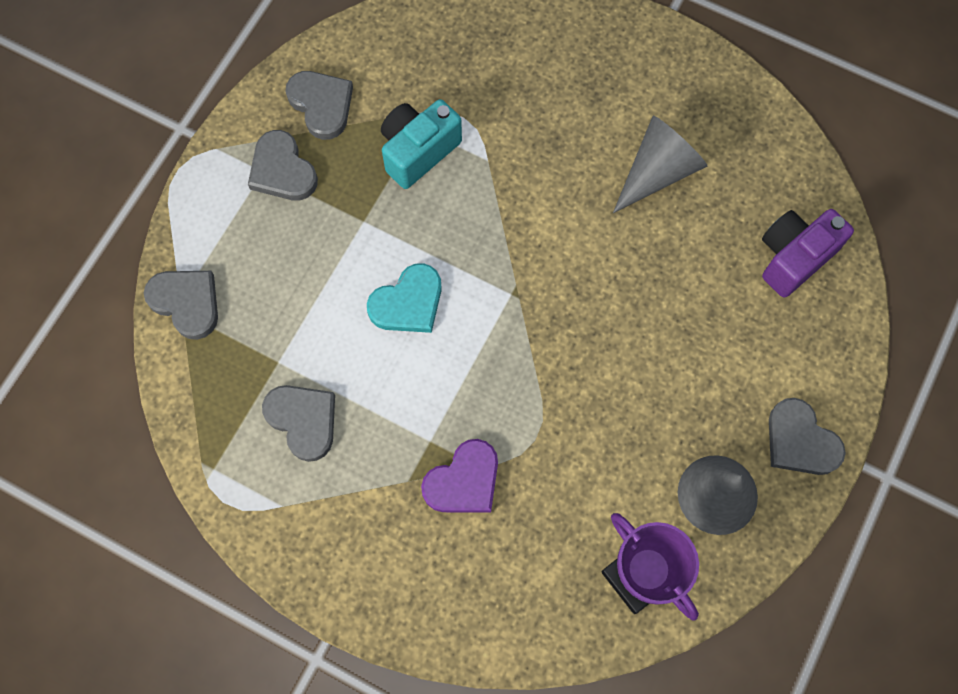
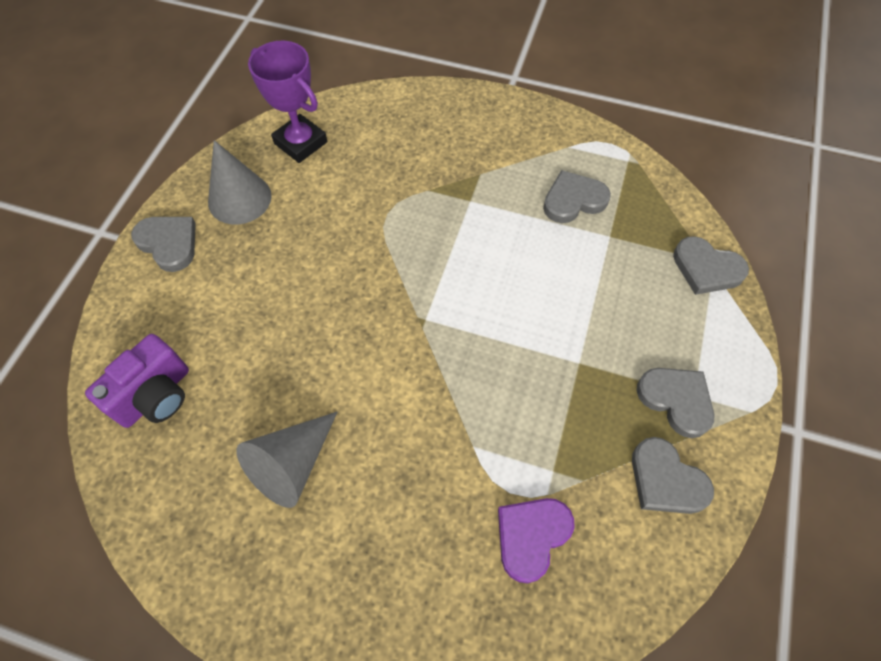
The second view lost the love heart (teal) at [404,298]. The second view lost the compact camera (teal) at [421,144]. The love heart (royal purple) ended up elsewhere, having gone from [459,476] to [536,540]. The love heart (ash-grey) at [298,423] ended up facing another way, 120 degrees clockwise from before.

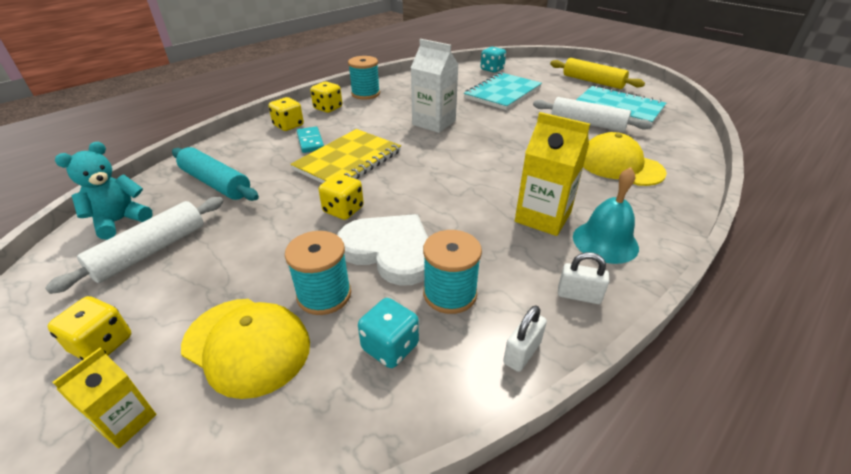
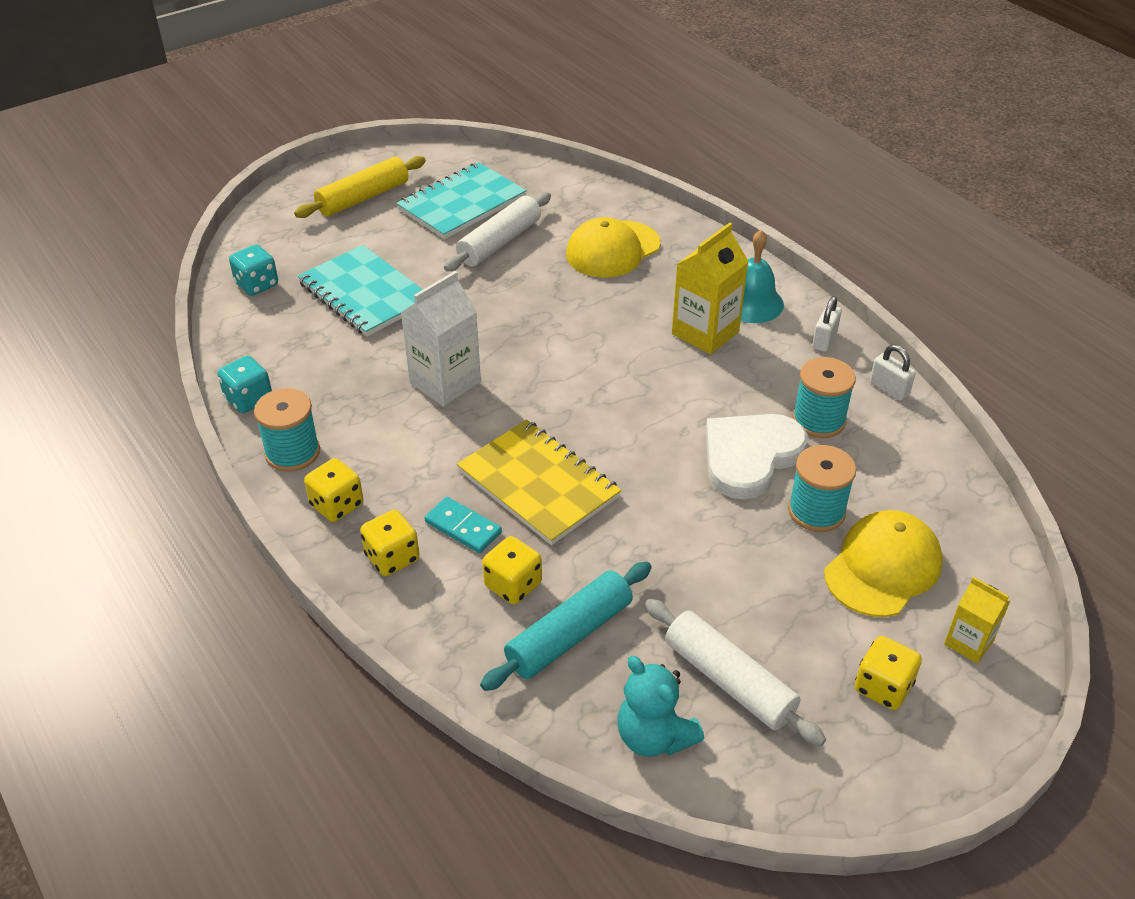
The die (golden) ended up elsewhere, having gone from [341,196] to [512,570]. The die (teal) ended up elsewhere, having gone from [388,333] to [244,384]. The domino (teal) at [310,140] ended up facing another way, 45 degrees clockwise from before.

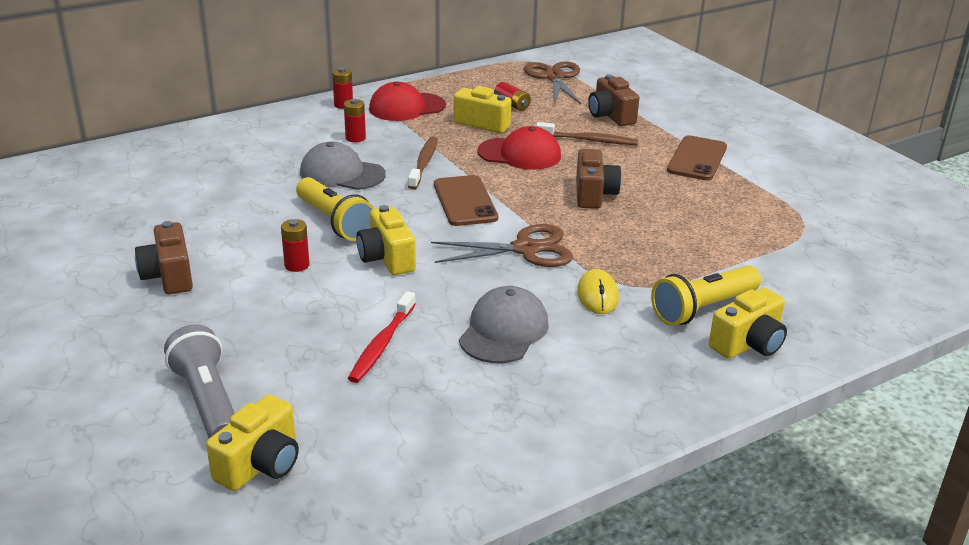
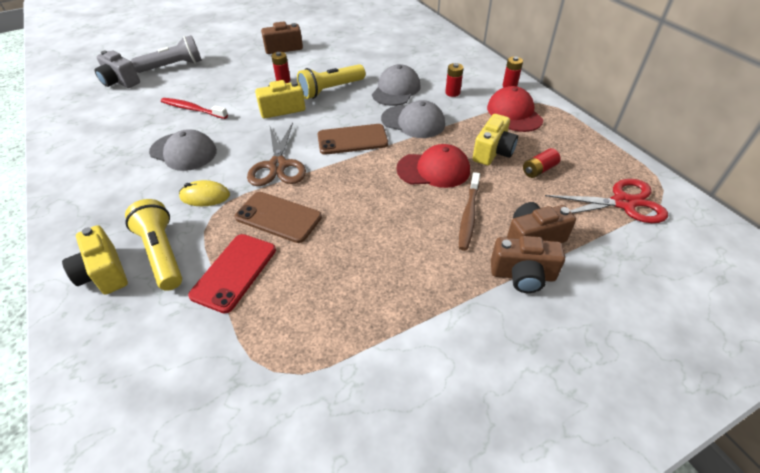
The second view gained the mobile phone (scarlet) at [232,274]. The compact camera (russet) ended up elsewhere, having gone from [599,179] to [528,264]. The mobile phone (russet) ended up elsewhere, having gone from [697,157] to [278,217]. Where the tooth brush (russet) stood at [423,163], the cap (ash-grey) came to stand at [413,119]. What was the compact camera (golden) at [252,442] turned into the compact camera (ash-grey) at [117,69]. What was the shears (russet) at [553,83] turned into the shears (scarlet) at [606,201]. The cap (scarlet) at [519,148] ended up facing another way, 105 degrees counterclockwise from before.

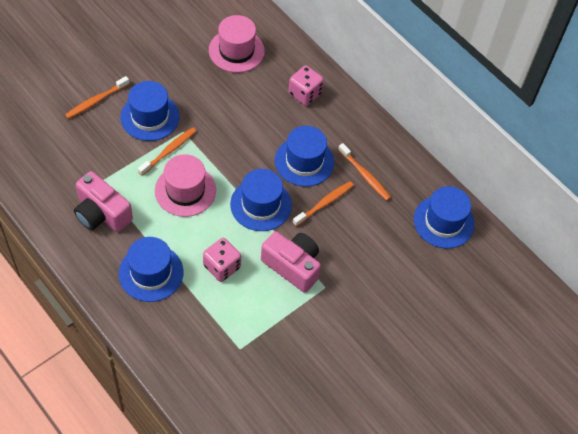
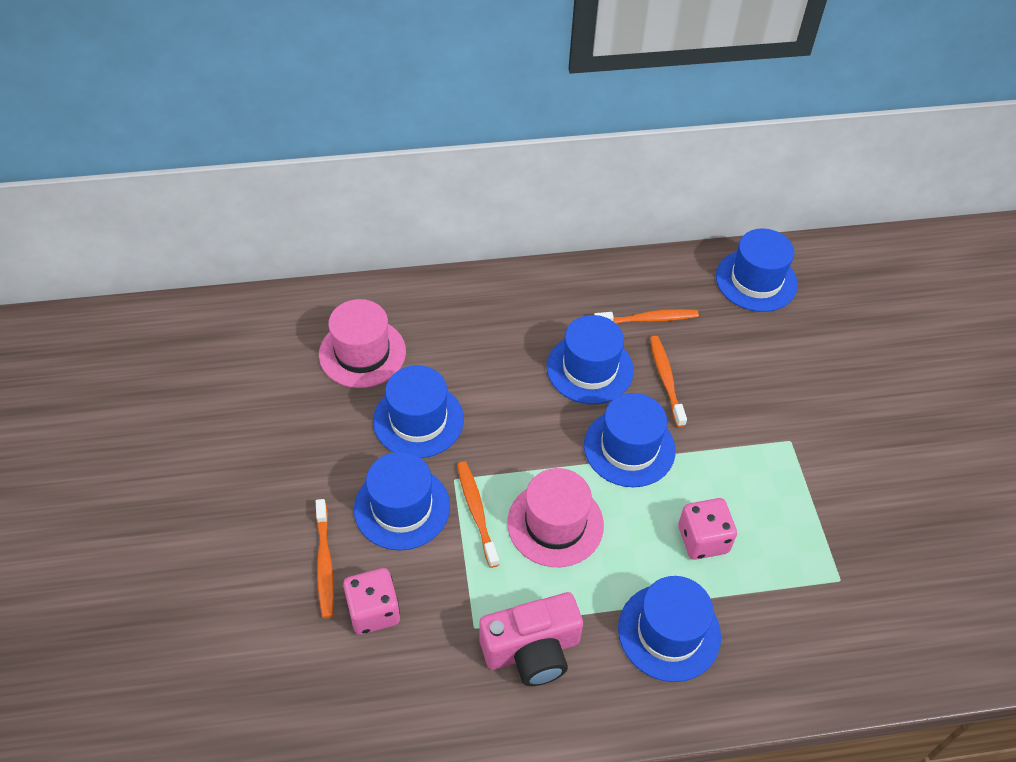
The second view lost the compact camera (rosy) at [291,262]. The second view gained the tall hat (blue) at [418,411]. The die (rosy) ended up elsewhere, having gone from [306,85] to [371,601].

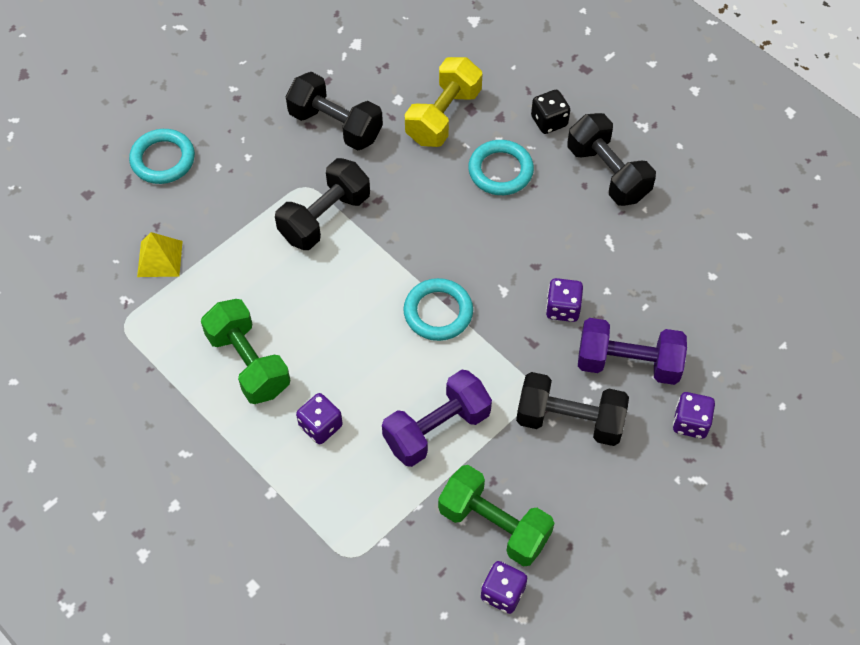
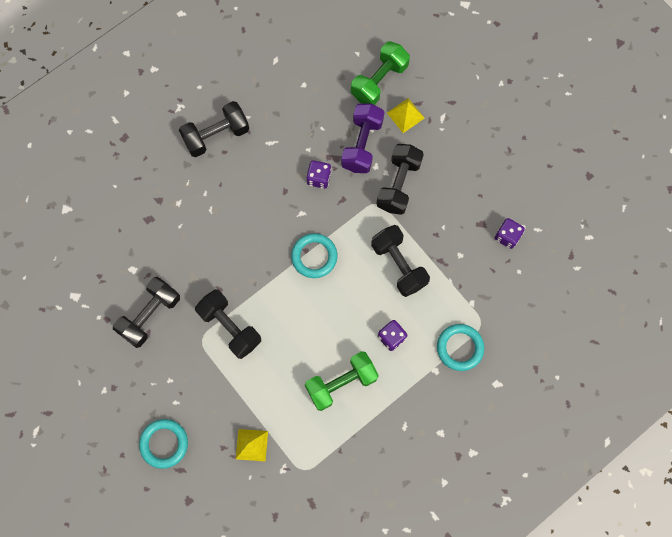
The second view lost the hand weight (golden) at [443,102]. The second view lost the die (black) at [550,112]. The hand weight (emerald) ended up elsewhere, having gone from [496,516] to [380,73]. The hoop (teal) ended up elsewhere, having gone from [501,167] to [460,347]. Where the die (royal purple) stood at [694,415], the solid pyramid (golden) came to stand at [406,115]. What was the hand weight (royal purple) at [437,418] turned into the hand weight (black) at [400,261].

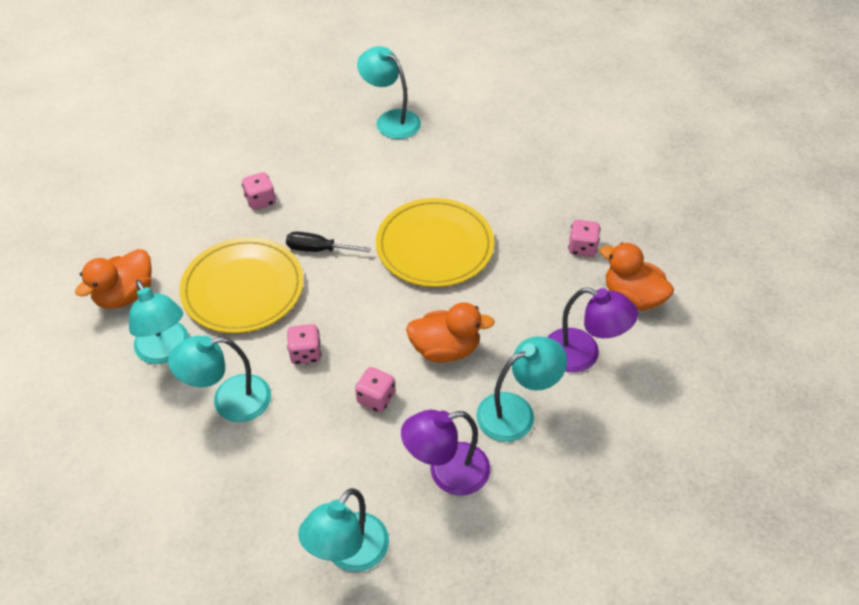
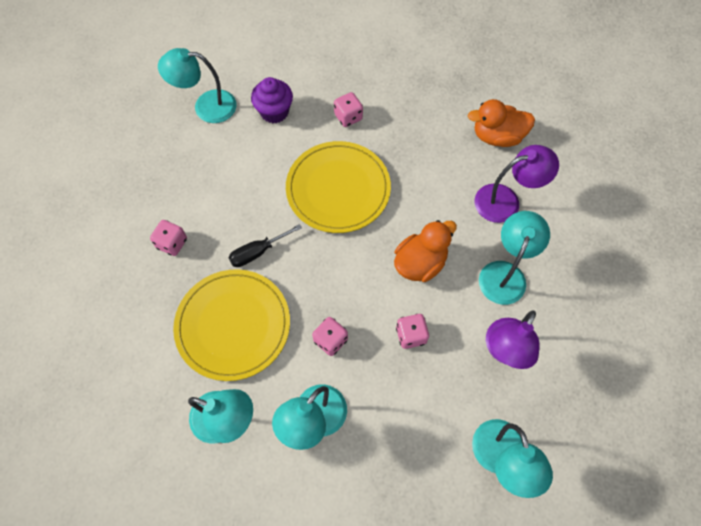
The second view lost the rubber duck (orange) at [113,279]. The second view gained the fairy cake (royal purple) at [272,100]. The die (rosy) ended up elsewhere, having gone from [584,238] to [348,109].

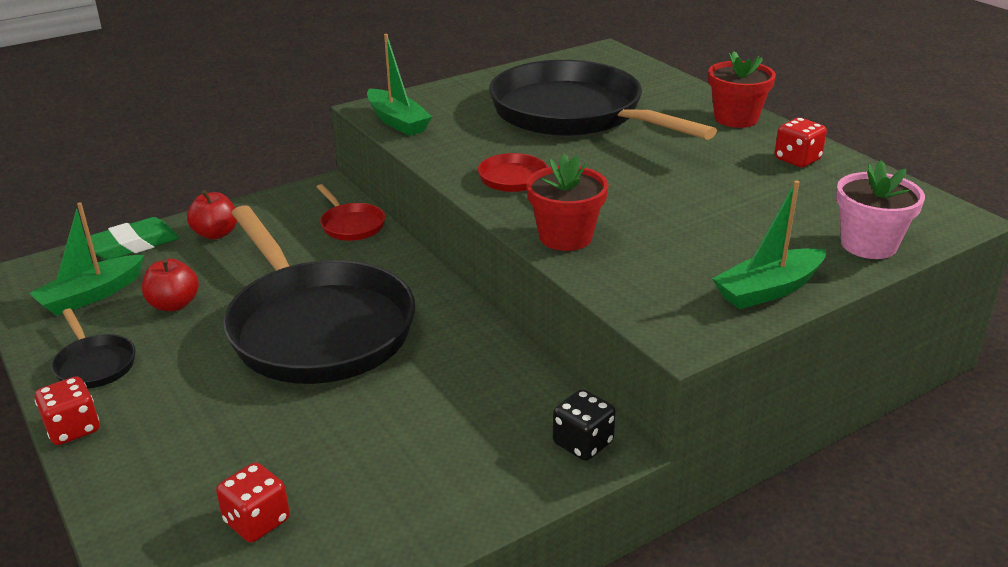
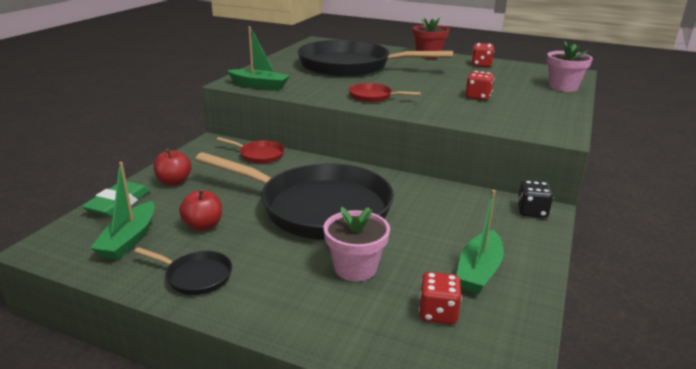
The second view lost the flower pot (scarlet) at [567,202]. The second view gained the flower pot (rosy) at [357,244]. The die (scarlet) ended up elsewhere, having gone from [67,410] to [480,85]. The sailboat (emerald) ended up elsewhere, having gone from [769,245] to [480,241].

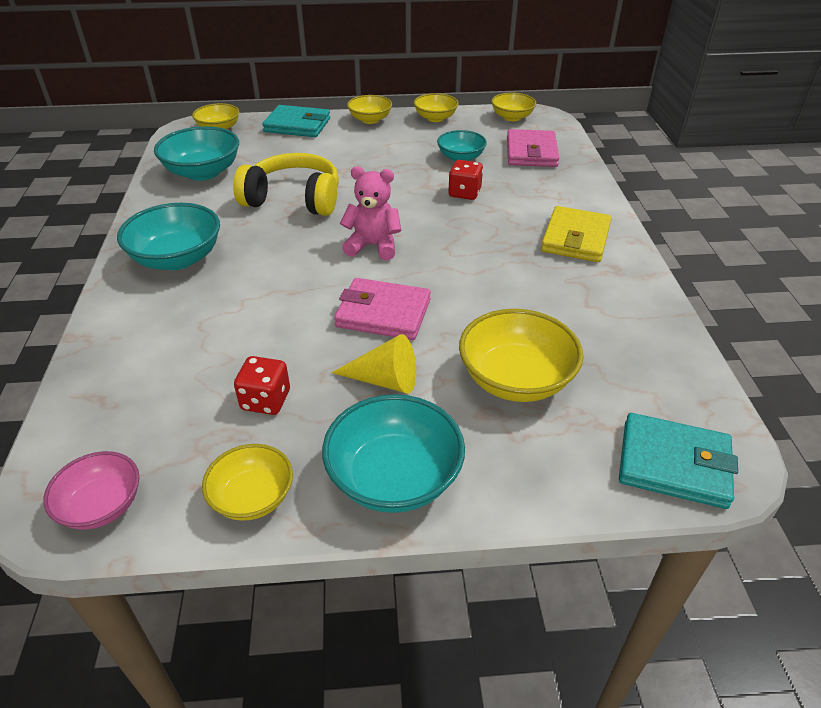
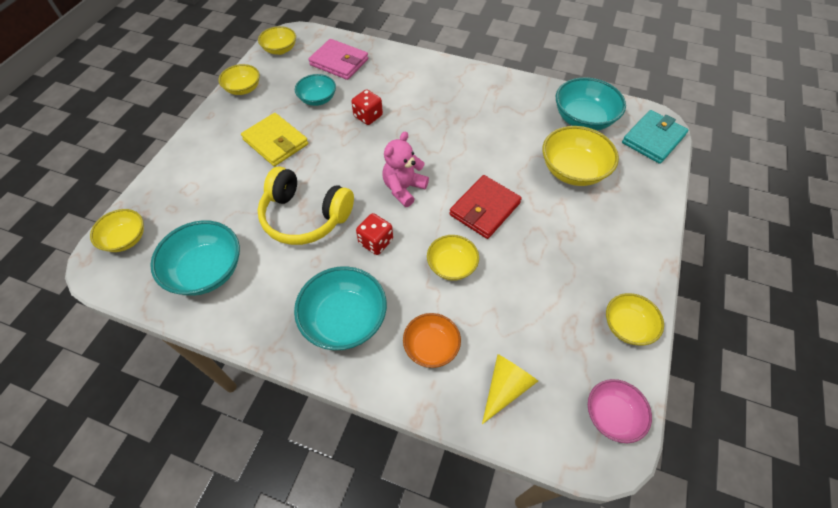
The second view lost the billfold (teal) at [296,121]. The second view gained the deep dish (orange) at [432,340]. The die (scarlet) ended up elsewhere, having gone from [262,385] to [374,234]. The deep dish (teal) ended up elsewhere, having gone from [393,453] to [591,103]. The cone (golden) ended up elsewhere, having gone from [373,364] to [510,389]. The deep dish (golden) ended up elsewhere, having gone from [369,109] to [453,258]. The billfold (golden) ended up elsewhere, having gone from [576,234] to [274,139]. What was the billfold (rosy) at [382,309] turned into the billfold (scarlet) at [485,207]. The headphones (golden) at [286,184] ended up facing another way, 105 degrees counterclockwise from before.

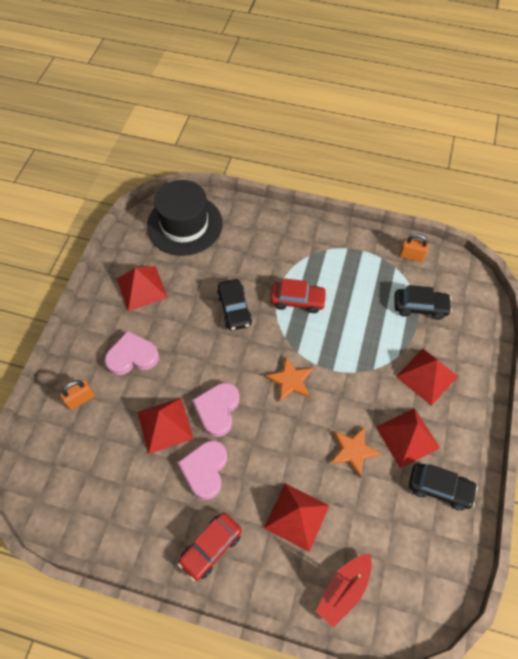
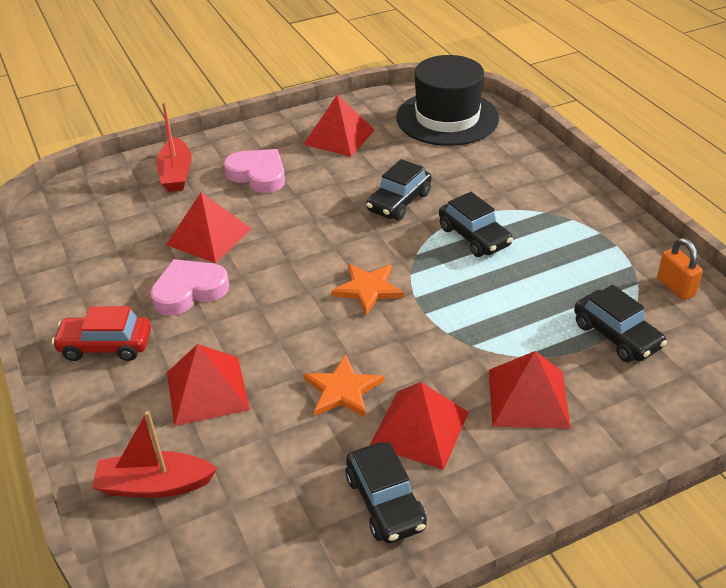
The second view lost the love heart (rosy) at [216,409]. Where the lock (orange) stood at [77,395], the sailboat (scarlet) came to stand at [174,147]. What was the car (scarlet) at [298,295] turned into the car (black) at [476,224].

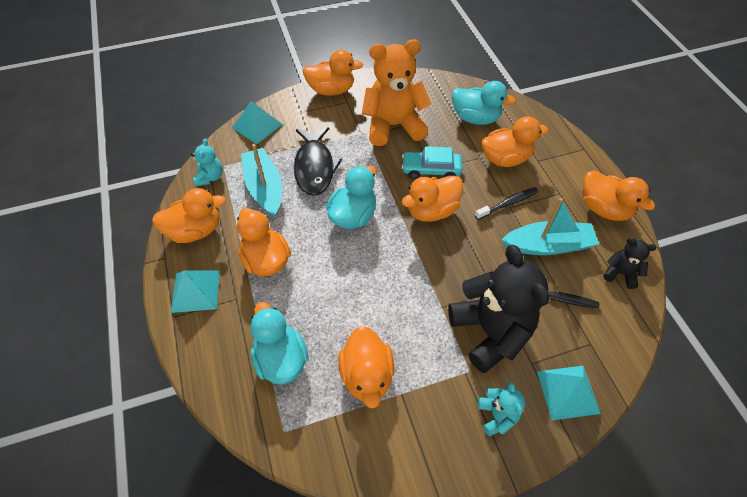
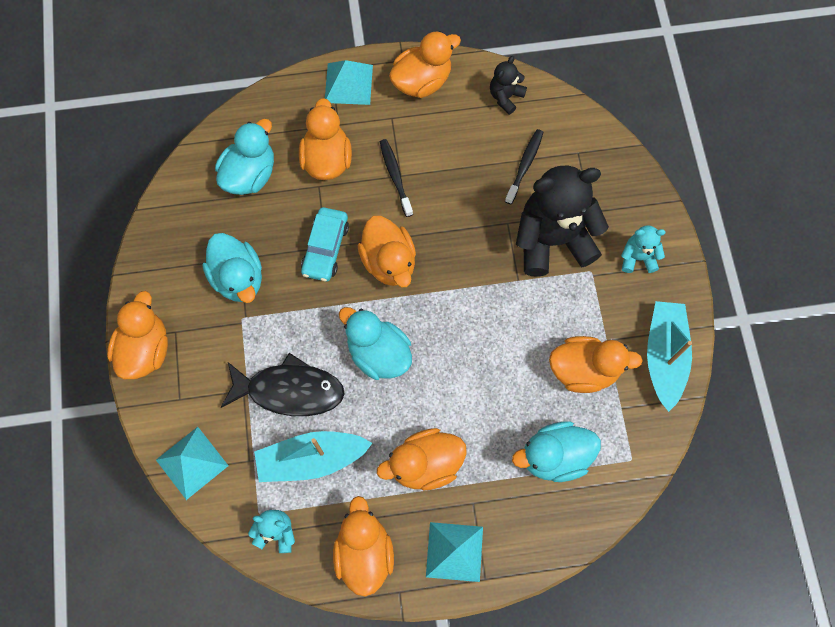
The sailboat (teal) ended up elsewhere, having gone from [550,226] to [669,356]. The solid pyramid (teal) ended up elsewhere, having gone from [569,392] to [349,82]. Where the stuffed bear (orange) stood at [397,92], the rubber duck (teal) came to stand at [232,268].

